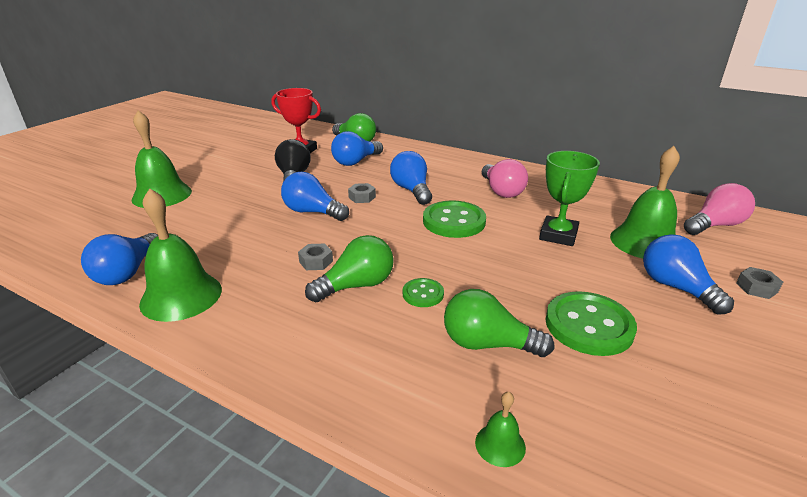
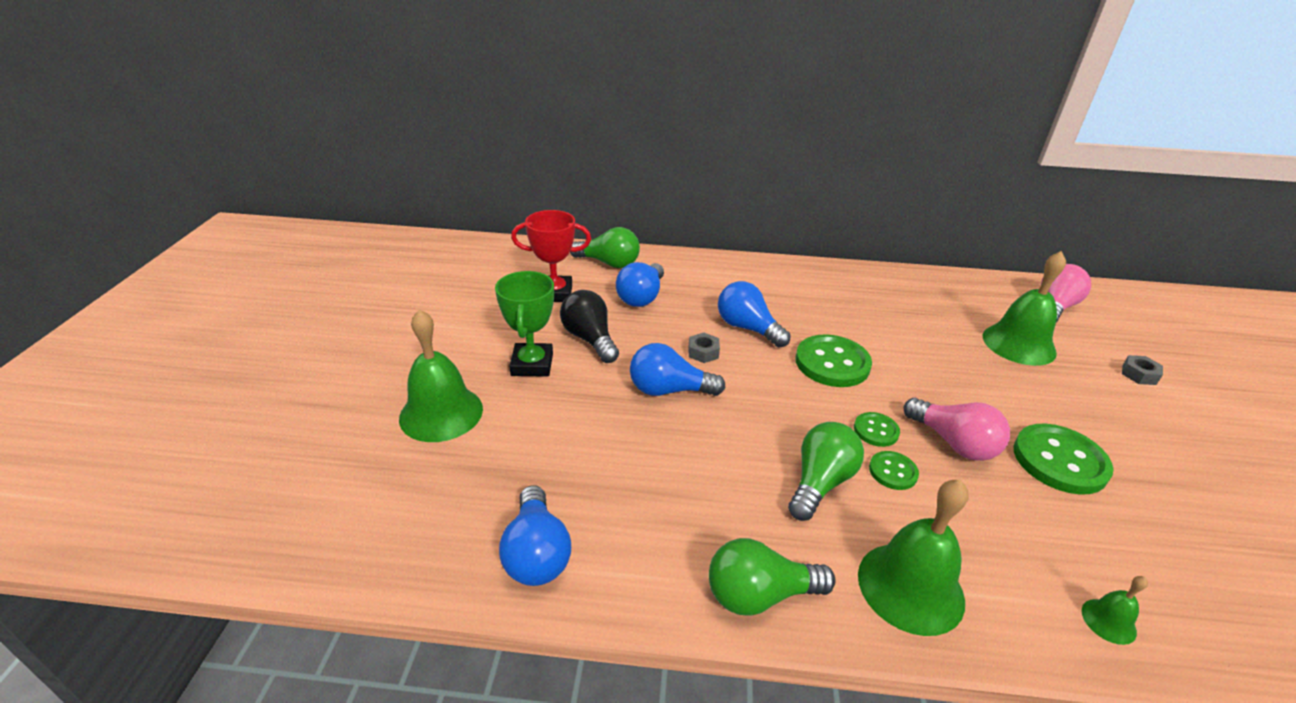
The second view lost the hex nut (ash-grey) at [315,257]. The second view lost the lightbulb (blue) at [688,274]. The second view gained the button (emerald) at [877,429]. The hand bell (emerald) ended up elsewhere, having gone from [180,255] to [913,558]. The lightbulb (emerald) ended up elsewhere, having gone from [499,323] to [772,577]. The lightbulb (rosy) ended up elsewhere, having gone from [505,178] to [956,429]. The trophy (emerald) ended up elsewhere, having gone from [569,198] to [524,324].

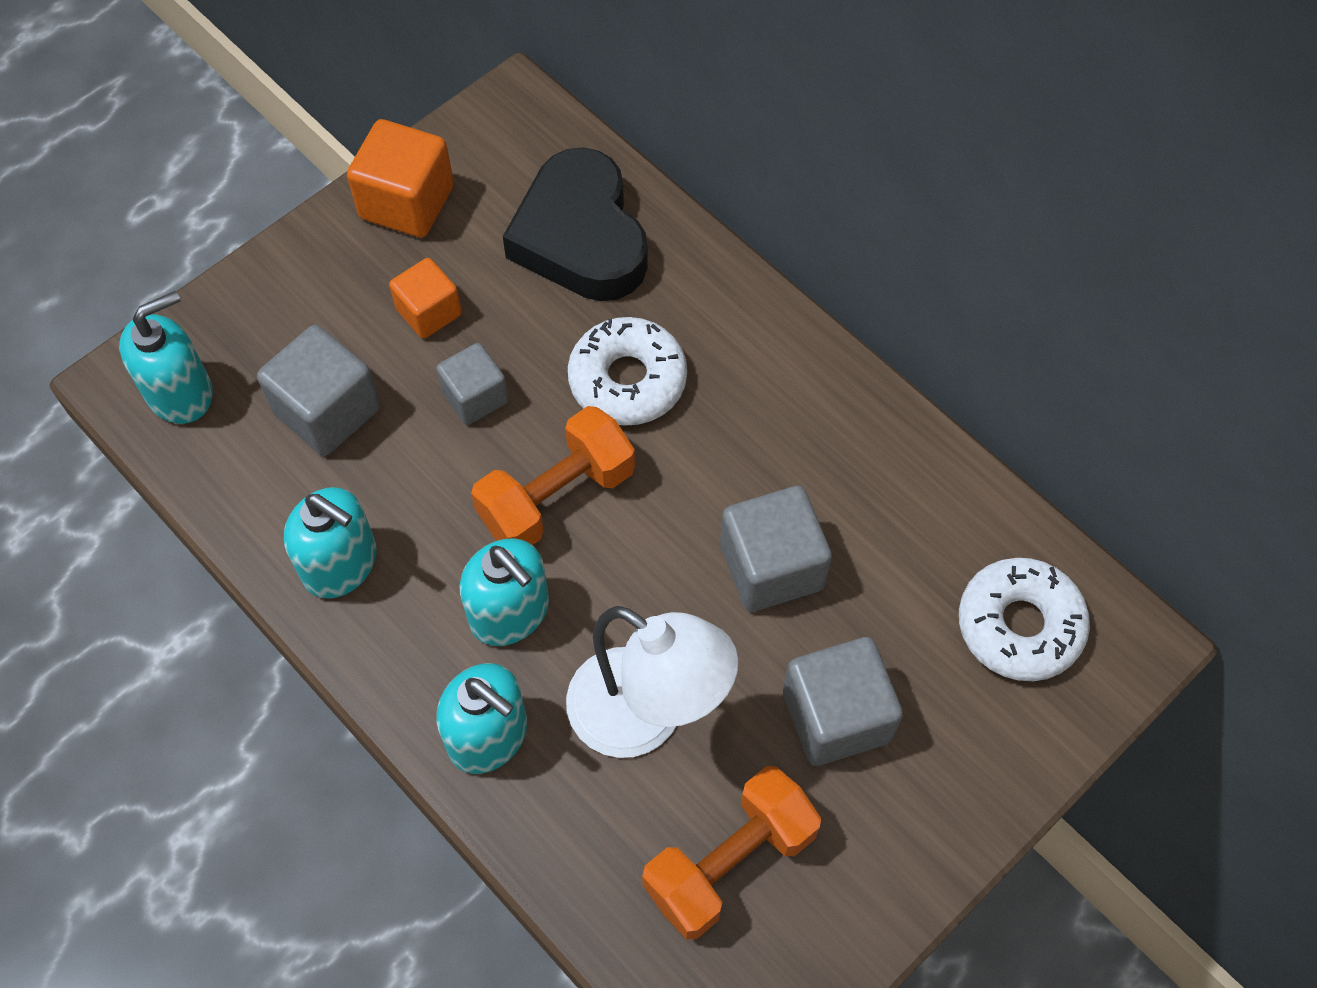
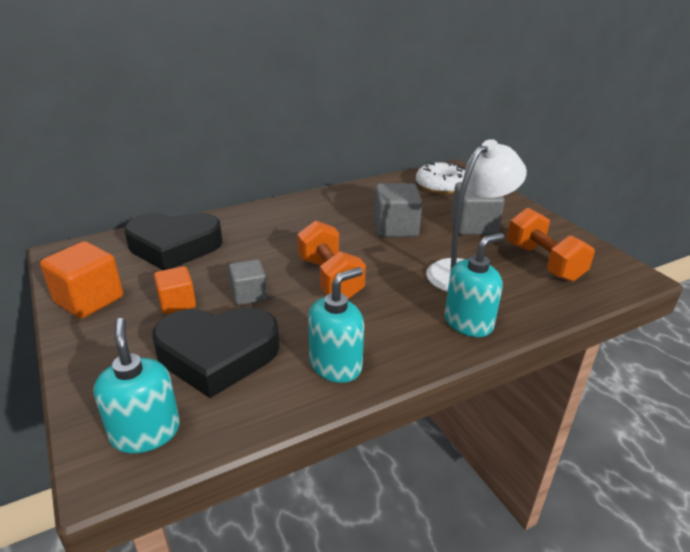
The second view lost the soap dispenser (teal) at [504,592]. The second view lost the glazed donut (white) at [627,371]. Where the block (ash-grey) stood at [319,390], the love heart (black) came to stand at [216,352].

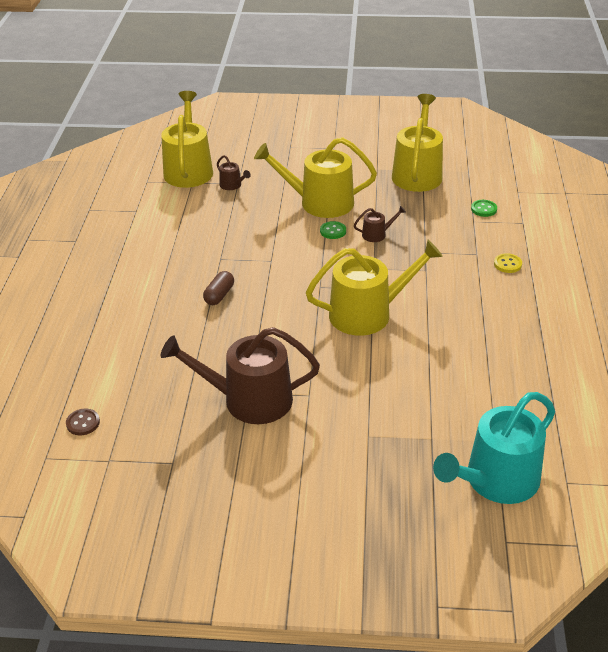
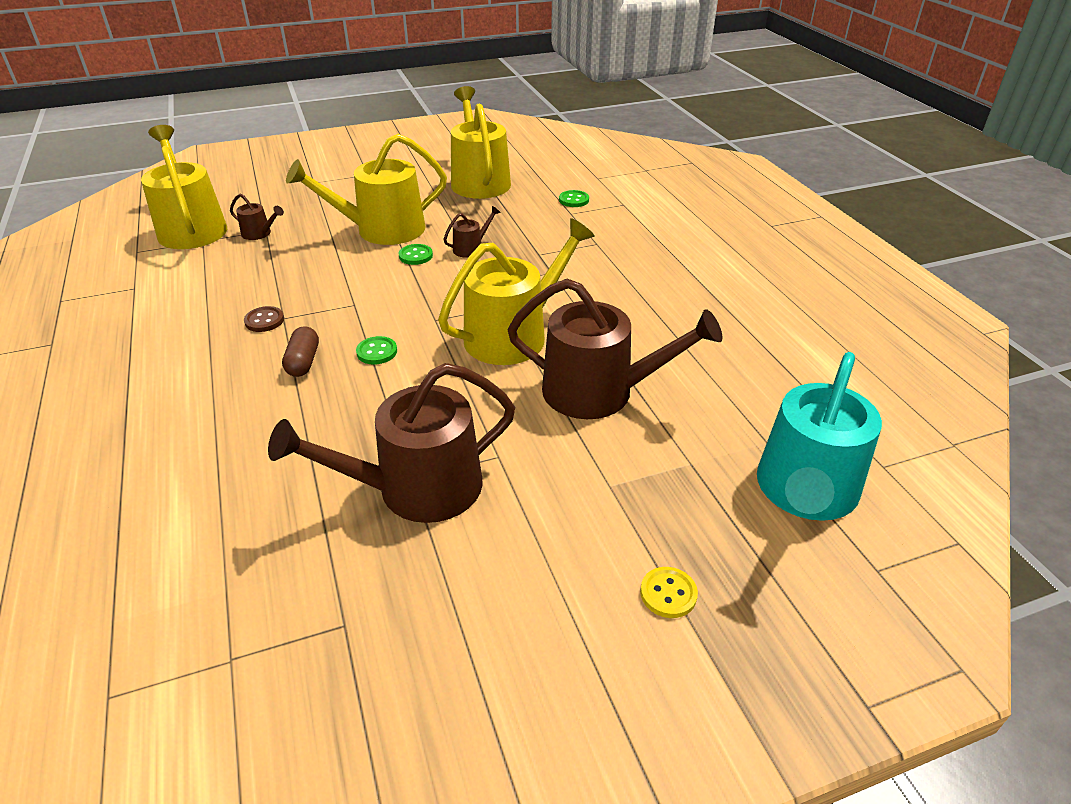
The second view gained the button (emerald) at [376,350]. The second view gained the watering pot (russet) at [614,349]. The button (russet) ended up elsewhere, having gone from [83,422] to [264,319]. The button (golden) ended up elsewhere, having gone from [508,263] to [669,592].

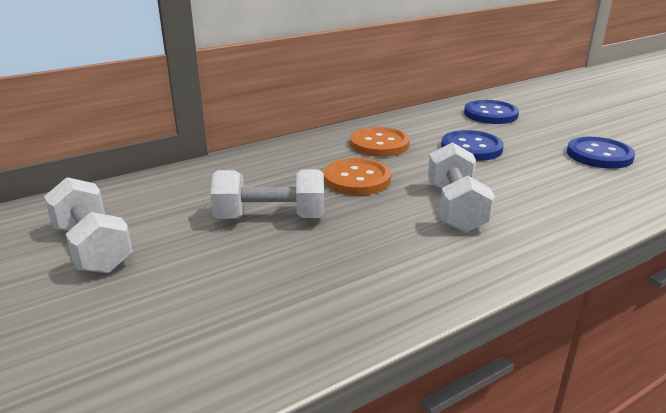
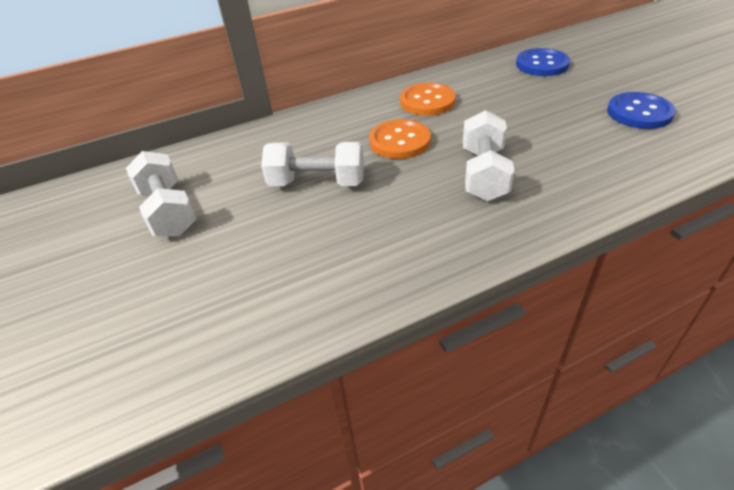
The second view lost the button (blue) at [472,145].

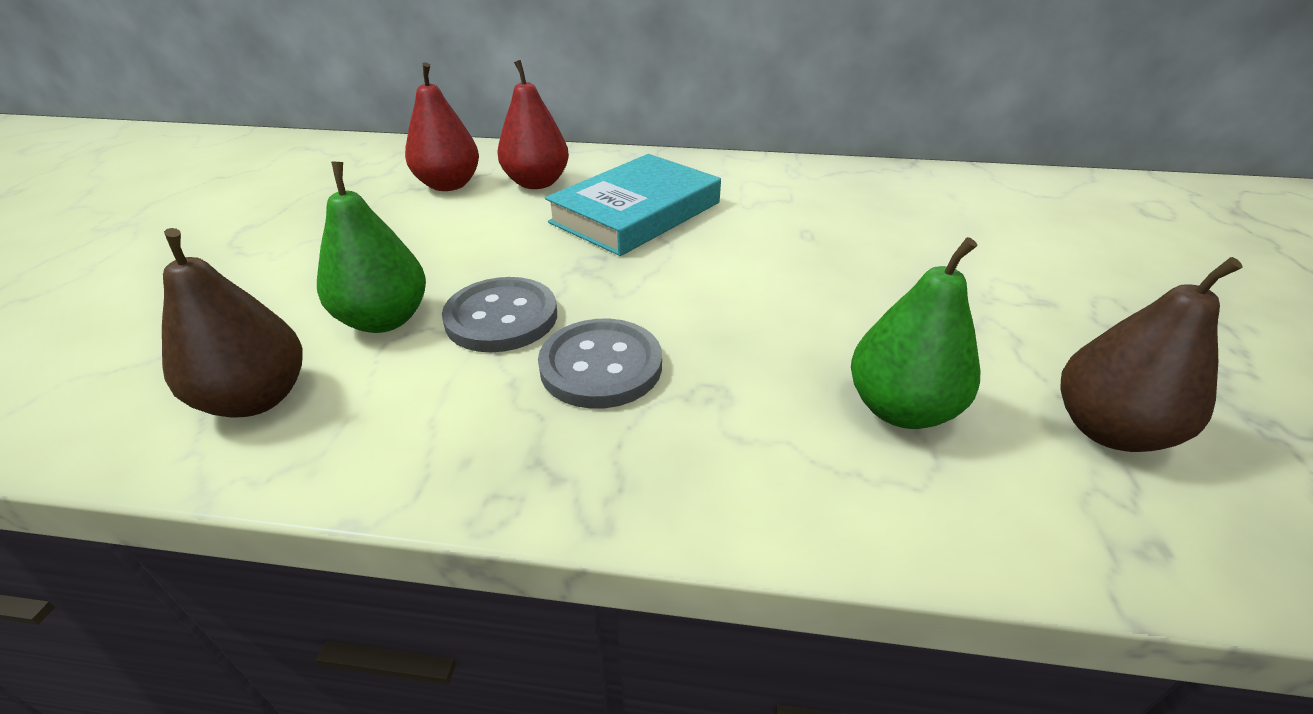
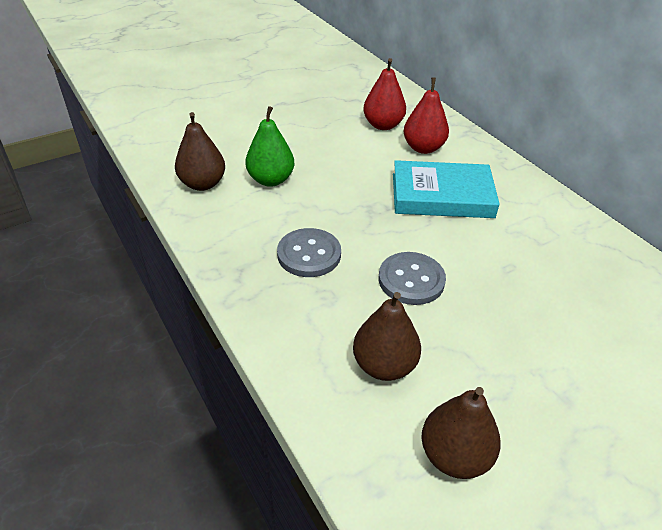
The button (ash-grey) ended up elsewhere, having gone from [499,314] to [412,278]. What was the pear (emerald) at [915,333] turned into the pear (russet) at [387,336].

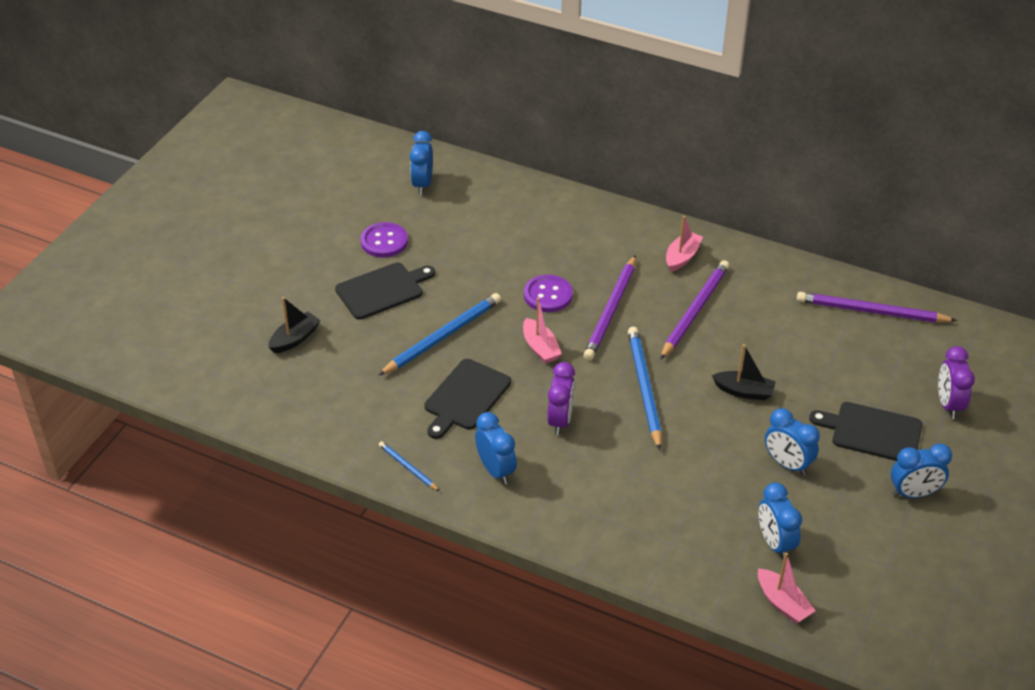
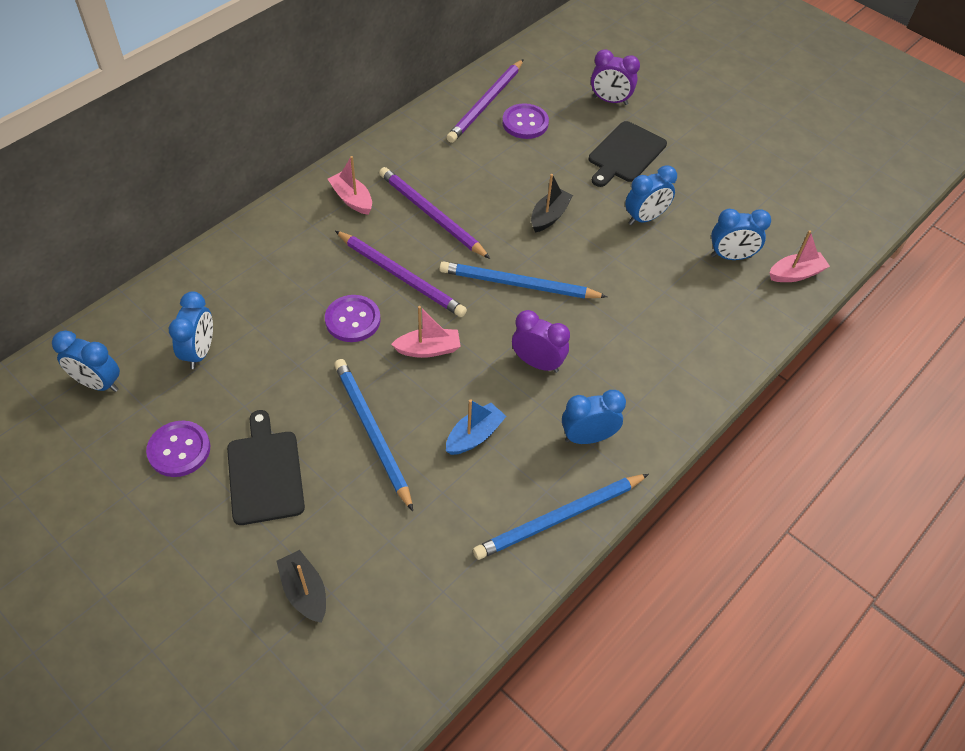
The second view gained the button (royal purple) at [525,121]. The clock (blue) ended up elsewhere, having gone from [921,470] to [191,330]. Where the chopping board (black) stood at [467,399], the sailboat (blue) came to stand at [476,427]. The size of the lead pencil (blue) at [409,466] changed by a factor of 1.98.

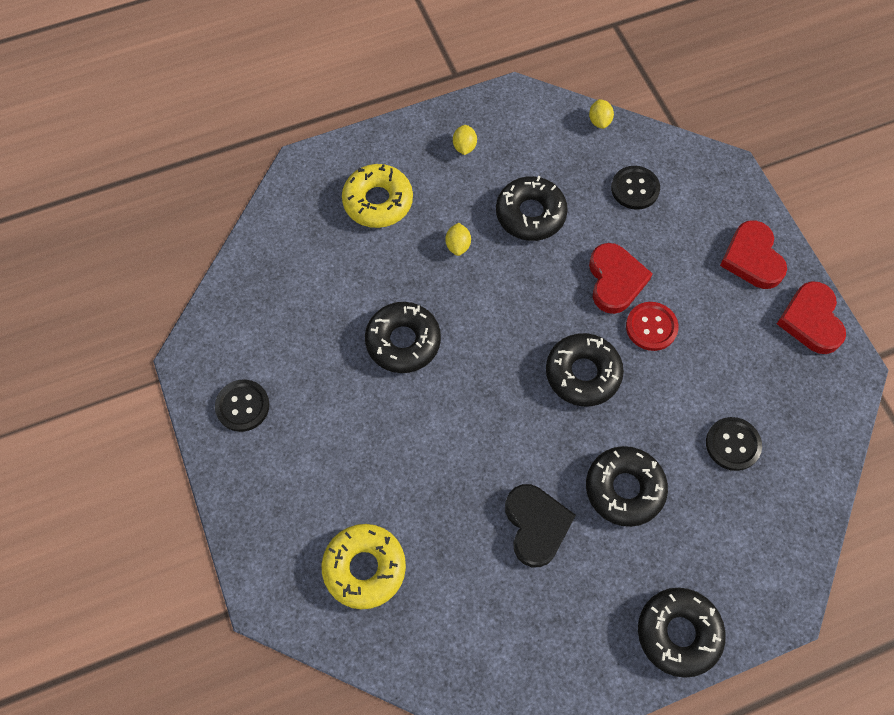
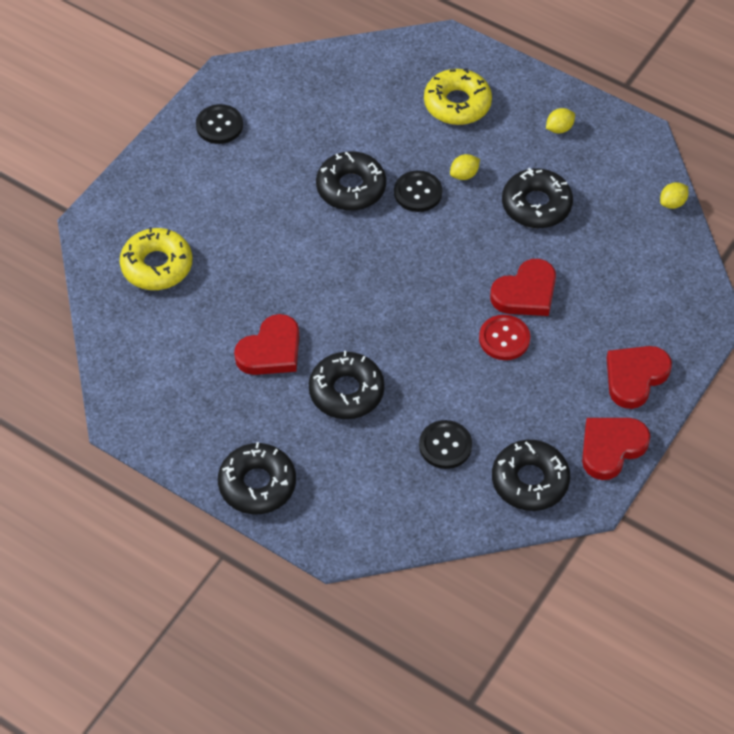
The glazed donut (black) ended up elsewhere, having gone from [585,369] to [531,475]. The button (black) ended up elsewhere, having gone from [635,188] to [418,191]. What was the love heart (black) at [540,525] turned into the love heart (scarlet) at [266,344].

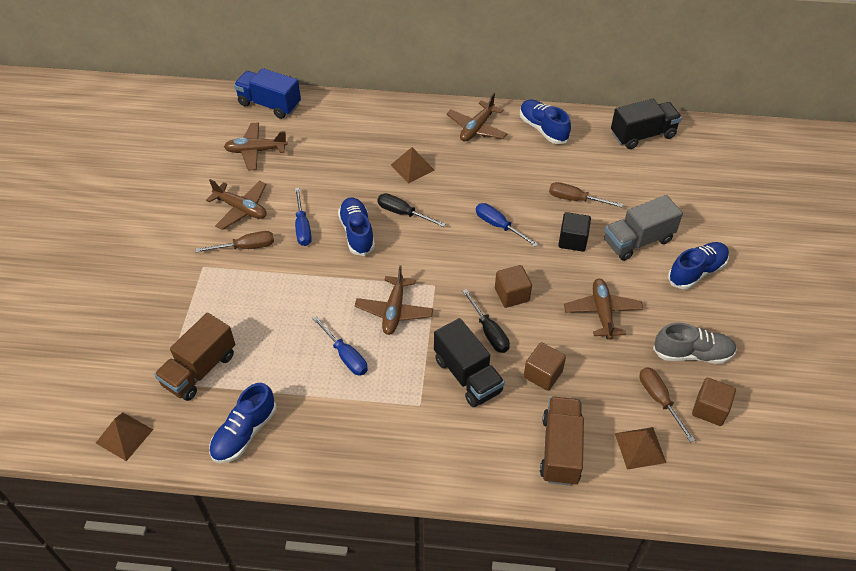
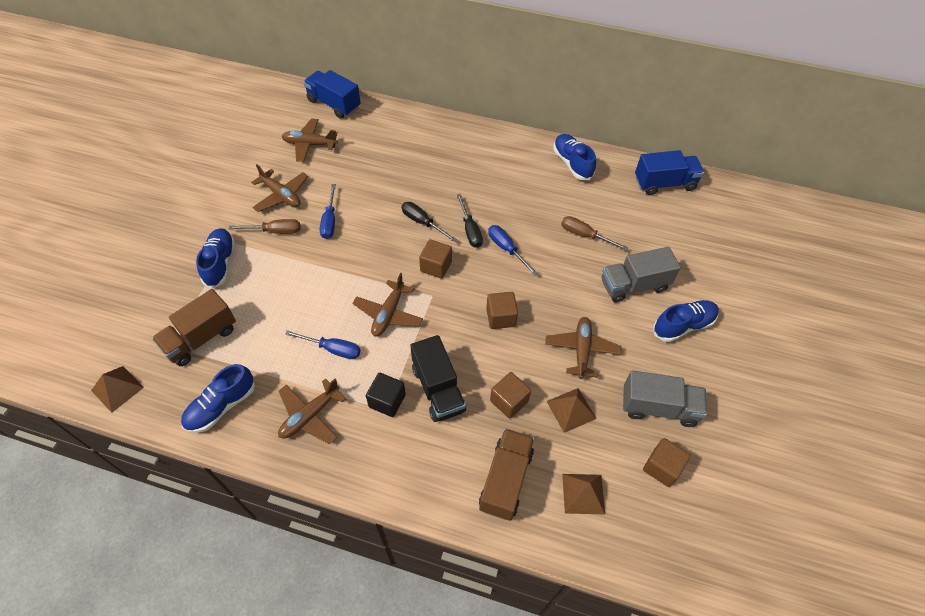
The second view lost the hand screwdriver (russet) at [667,405]. The second view gained the block (russet) at [435,259]. The sneaker (blue) ended up elsewhere, having gone from [356,226] to [215,258]. The solid pyramid (russet) ended up elsewhere, having gone from [412,165] to [571,410]. The plane (russet) ended up elsewhere, having gone from [477,117] to [312,411]. The hand screwdriver (black) ended up elsewhere, having gone from [486,321] to [469,221]. The block (black) ended up elsewhere, having gone from [574,232] to [386,395]. Where the sneaker (ash-grey) stood at [695,343], the toy truck (ash-grey) came to stand at [665,398]. What was the toy truck (black) at [646,124] turned into the toy truck (blue) at [669,172]. The hand screwdriver (blue) at [340,346] ended up facing another way, 45 degrees counterclockwise from before.

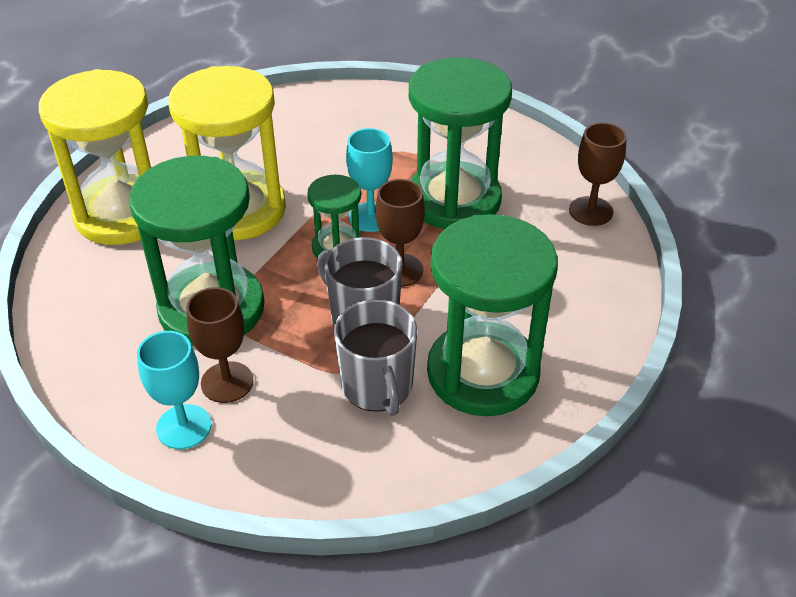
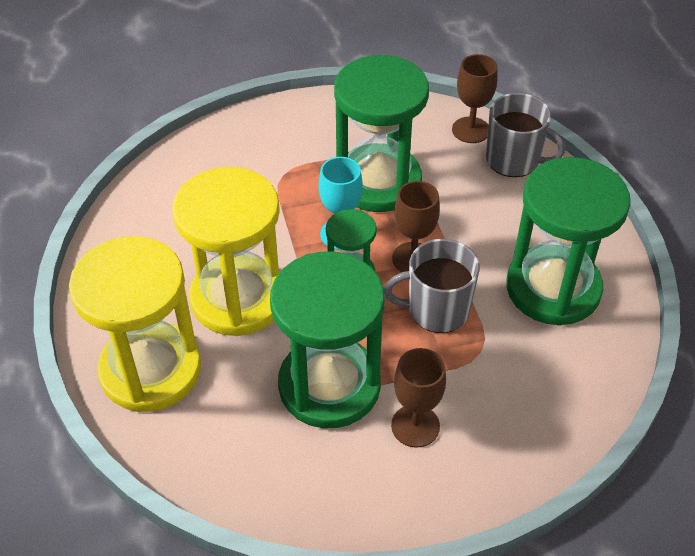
The second view lost the wine glass (teal) at [174,390]. The mug (ash-grey) ended up elsewhere, having gone from [375,357] to [525,135].

